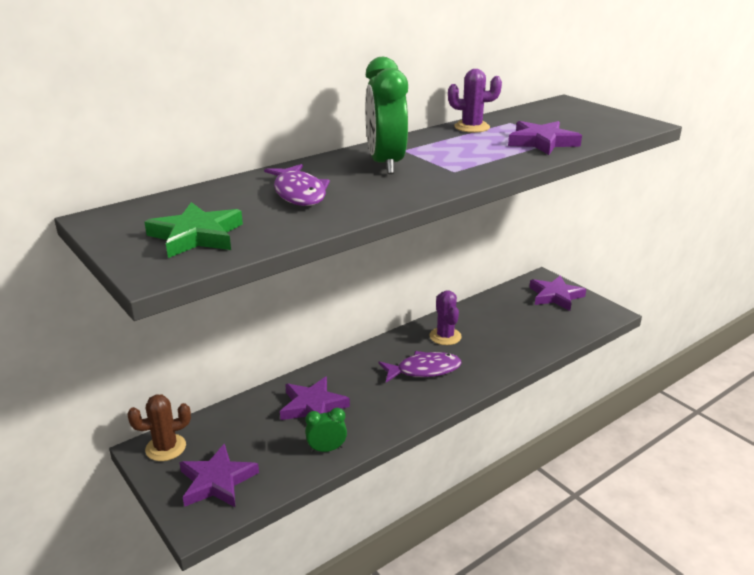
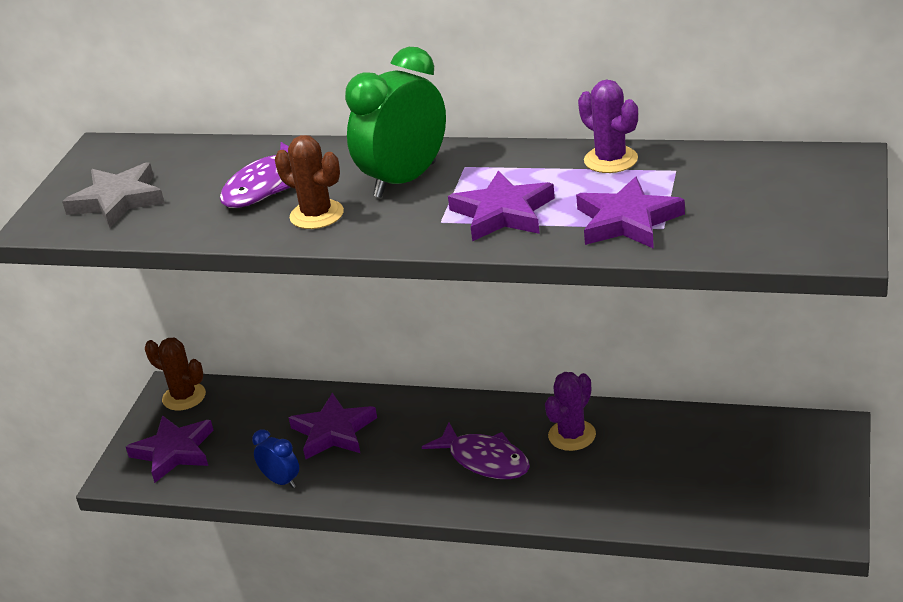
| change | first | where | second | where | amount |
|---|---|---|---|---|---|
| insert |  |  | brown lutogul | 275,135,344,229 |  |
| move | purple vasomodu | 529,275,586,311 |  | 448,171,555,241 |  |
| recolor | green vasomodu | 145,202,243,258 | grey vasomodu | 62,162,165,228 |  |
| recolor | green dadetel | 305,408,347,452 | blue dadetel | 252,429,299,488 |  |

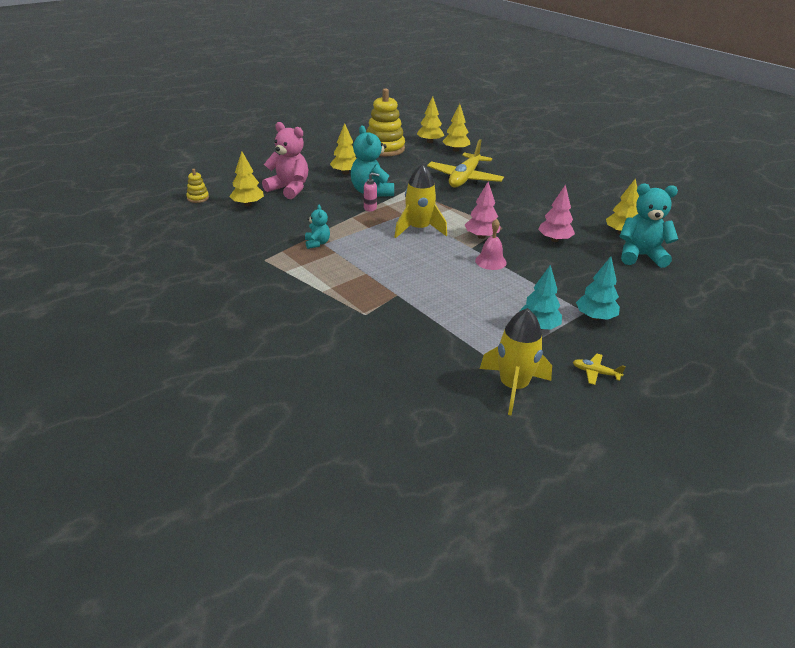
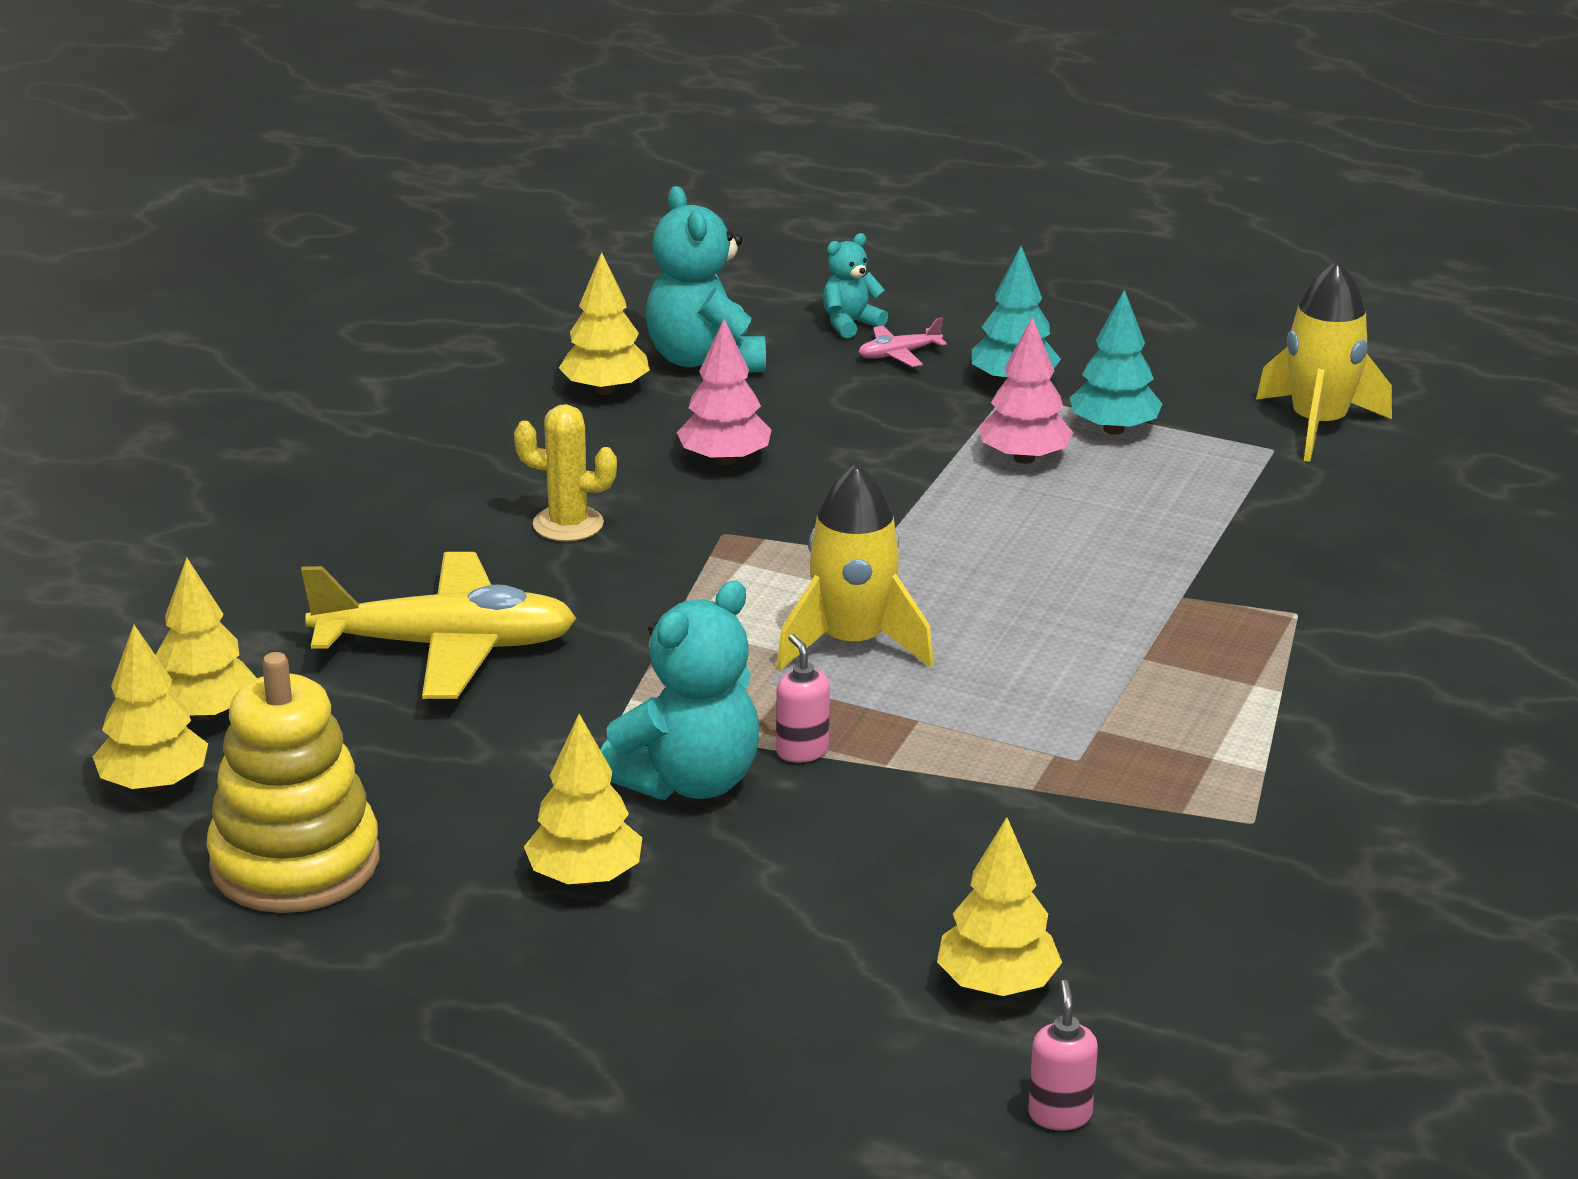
| change | first | where | second | where | amount |
|---|---|---|---|---|---|
| delete | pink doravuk | 262,122,308,199 |  |  |  |
| delete | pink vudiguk | 475,219,507,270 |  |  |  |
| delete | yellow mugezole | 573,354,626,385 |  |  |  |
| insert |  |  | yellow lutogul | 514,404,617,542 |  |
| insert |  |  | pink mugezole | 859,318,947,367 |  |
| move | turquoise doravuk | 305,205,330,249 |  | 823,233,888,338 |  |
| move | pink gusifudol | 465,182,501,239 |  | 979,317,1074,464 |  |
| replace | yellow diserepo | 186,169,209,203 | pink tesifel | 1028,980,1098,1130 |  |

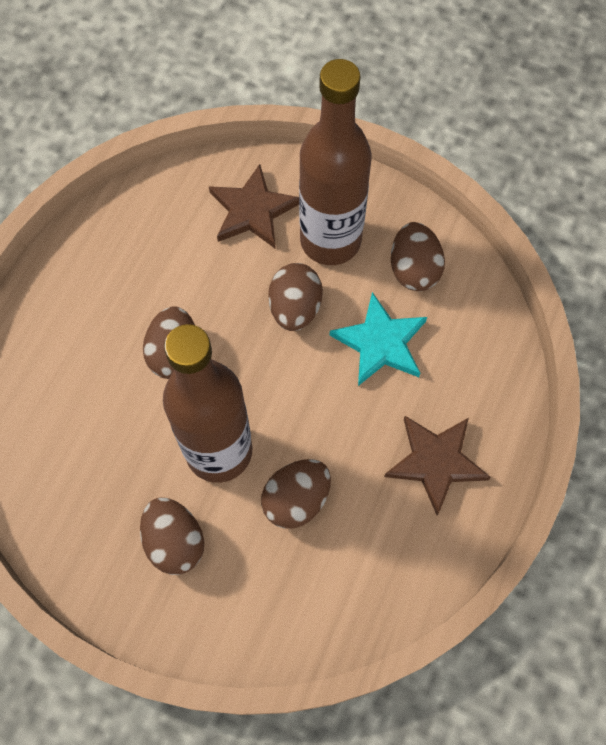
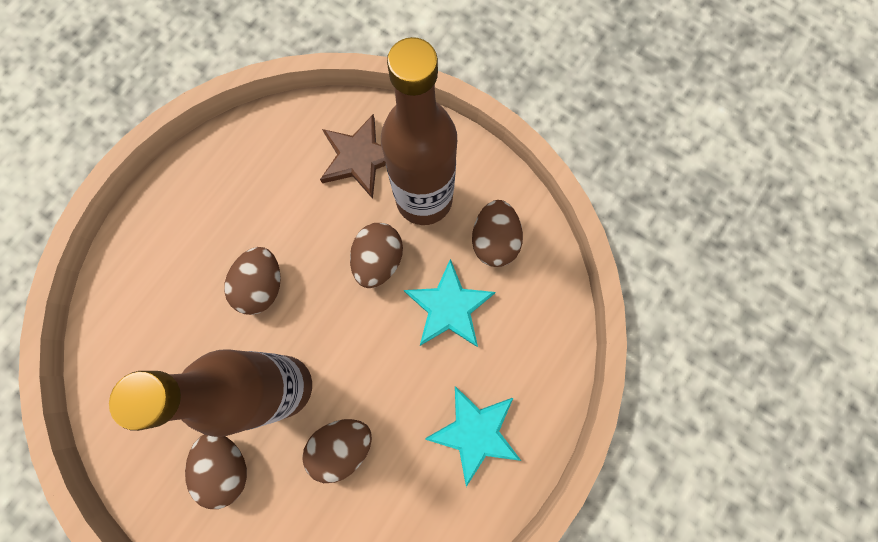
| change | first | where | second | where | amount |
|---|---|---|---|---|---|
| recolor | brown vasomodu | 384,416,491,516 | turquoise vasomodu | 425,386,521,487 |  |

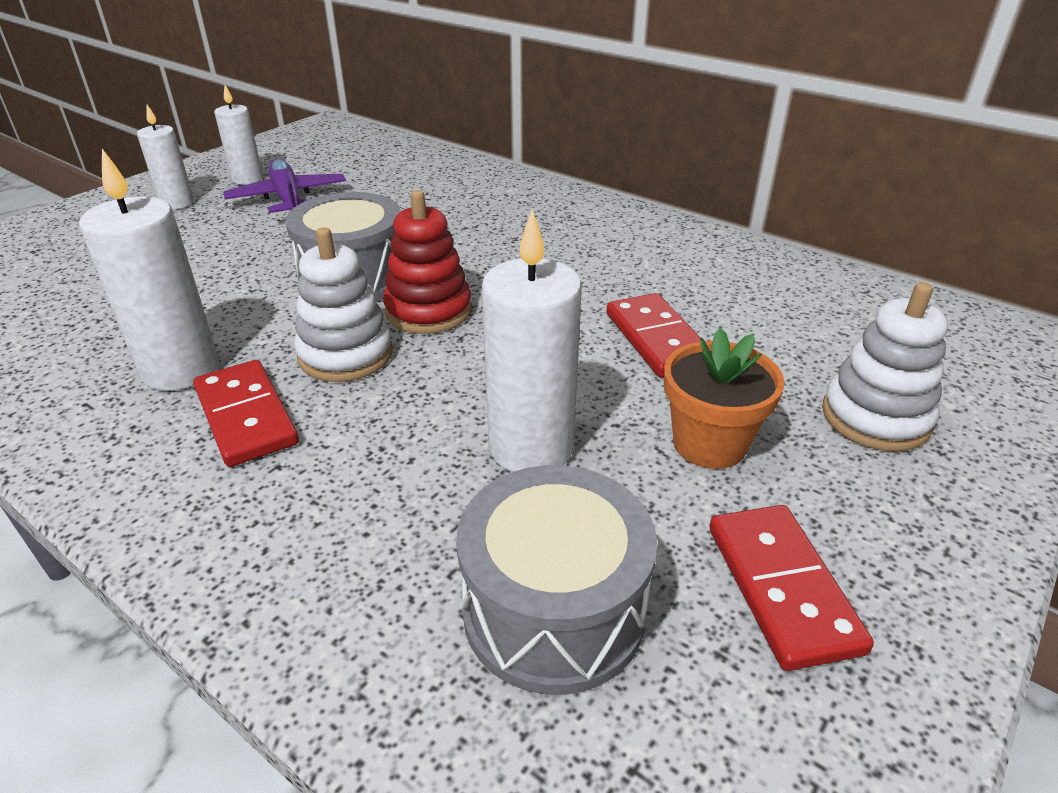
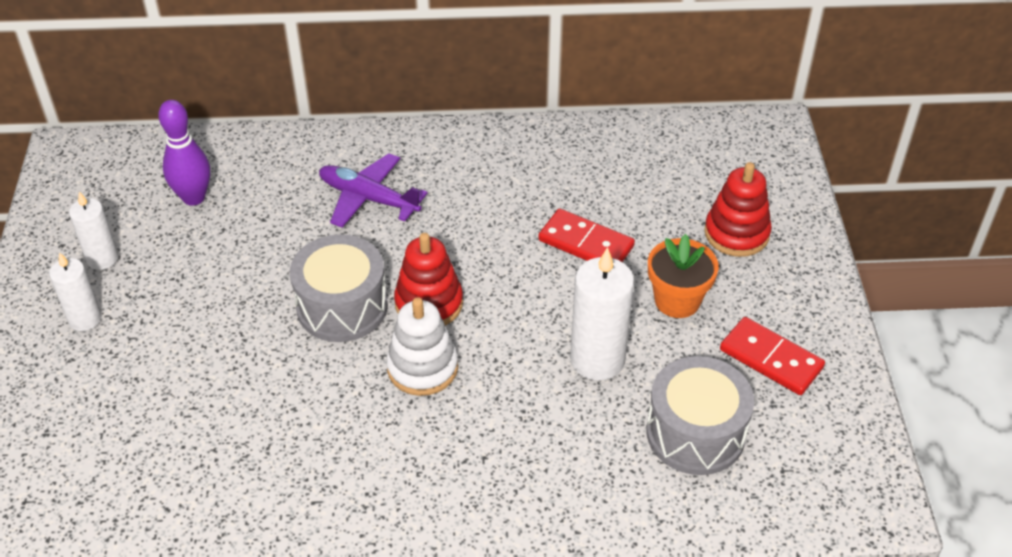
| change | first | where | second | where | amount |
|---|---|---|---|---|---|
| delete | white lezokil | 79,149,219,391 |  |  |  |
| delete | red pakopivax | 193,360,299,467 |  |  |  |
| insert |  |  | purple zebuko | 158,100,210,206 |  |
| move | purple mugezole | 223,159,346,213 |  | 319,153,428,228 |  |
| recolor | white diserepo | 822,282,948,451 | red diserepo | 704,162,772,257 |  |

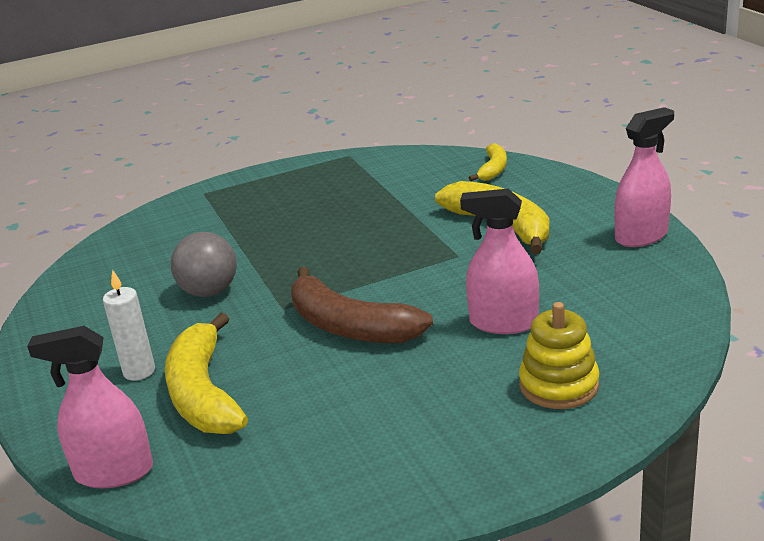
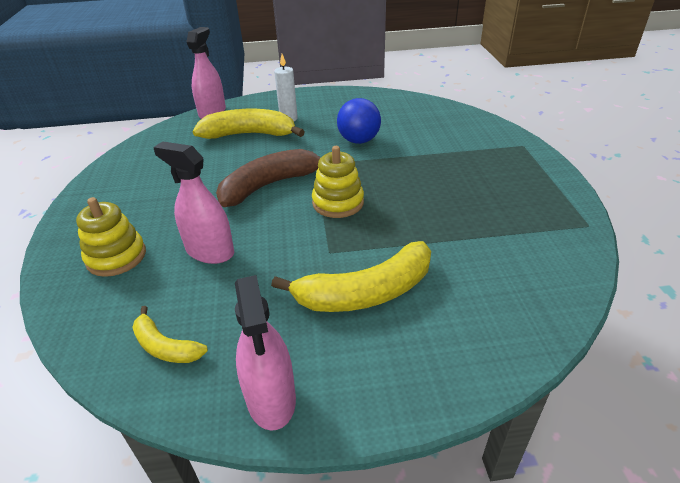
| change | first | where | second | where | amount |
|---|---|---|---|---|---|
| insert |  |  | yellow diserepo | 312,146,364,218 |  |
| move | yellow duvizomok | 469,143,507,181 |  | 132,306,208,363 |  |
| recolor | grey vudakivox | 171,232,237,297 | blue vudakivox | 337,98,381,144 |  |
| rotate | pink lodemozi | 460,189,539,334 |  | 153,141,234,264 | 90 degrees counterclockwise |

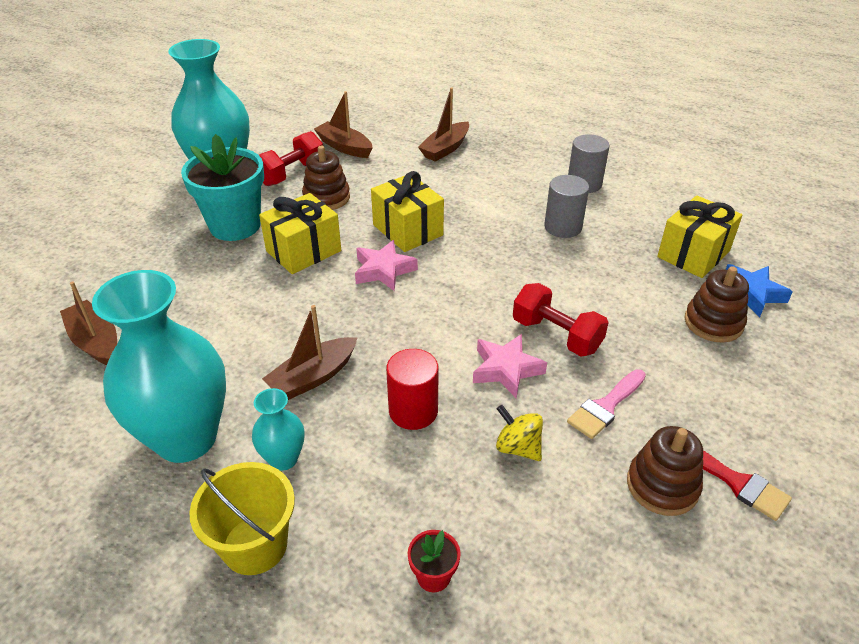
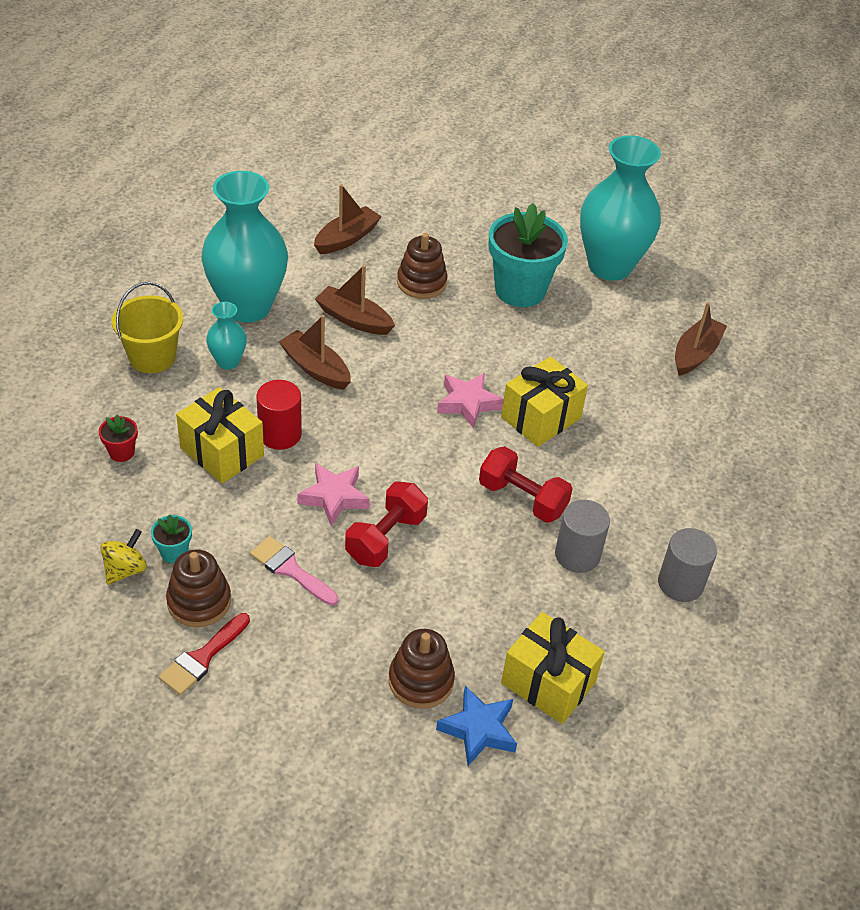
| change | first | where | second | where | amount |
|---|---|---|---|---|---|
| insert |  |  | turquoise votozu | 151,515,192,563 |  |
| move | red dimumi | 259,131,323,186 |  | 479,446,573,523 |  |
| move | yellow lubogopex | 259,193,341,274 |  | 176,387,264,483 |  |
| move | brown diserepo | 302,146,350,210 |  | 397,233,448,299 |  |
| move | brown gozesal | 418,87,469,162 |  | 315,265,395,335 |  |
| move | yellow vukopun | 496,405,543,461 |  | 100,529,147,585 |  |

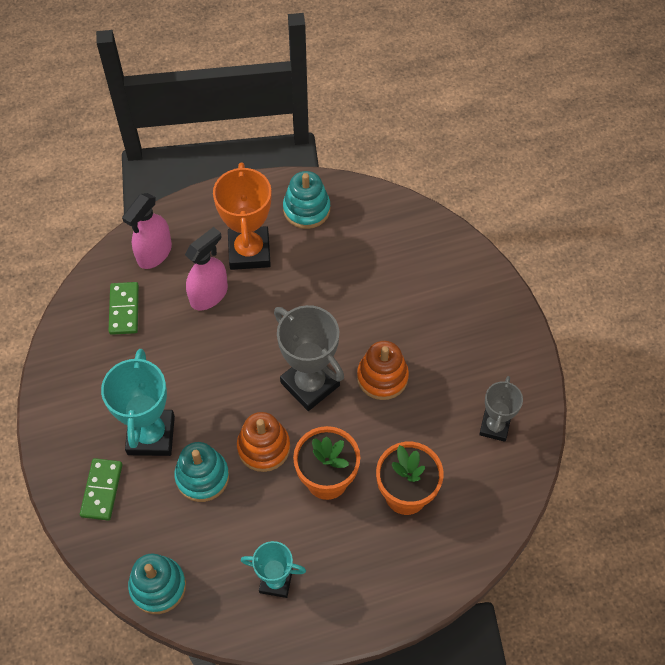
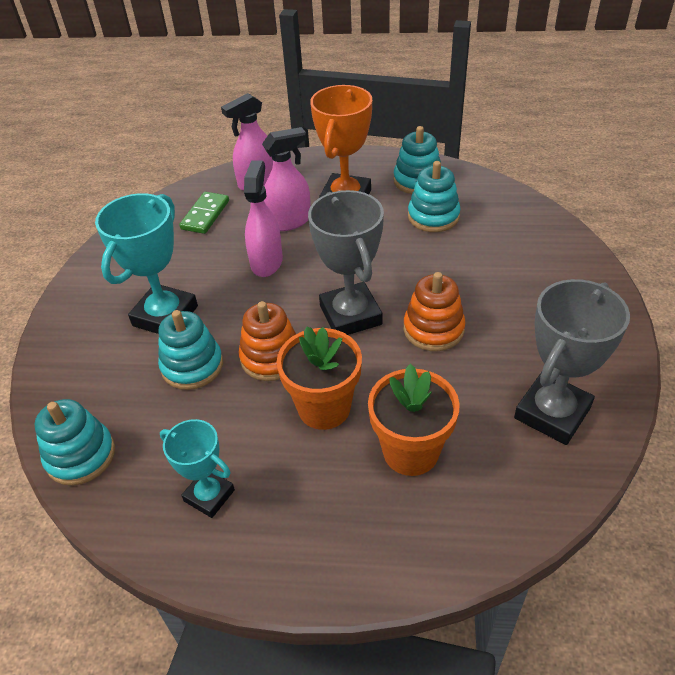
| change | first | where | second | where | amount |
|---|---|---|---|---|---|
| delete | green pakopivax | 80,458,122,521 |  |  |  |
| insert |  |  | pink lodemozi | 244,160,283,277 |  |
| insert |  |  | turquoise diserepo | 408,161,461,232 |  |
| resize | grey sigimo | 479,376,523,442 |  | 514,279,630,445 | x1.64 |

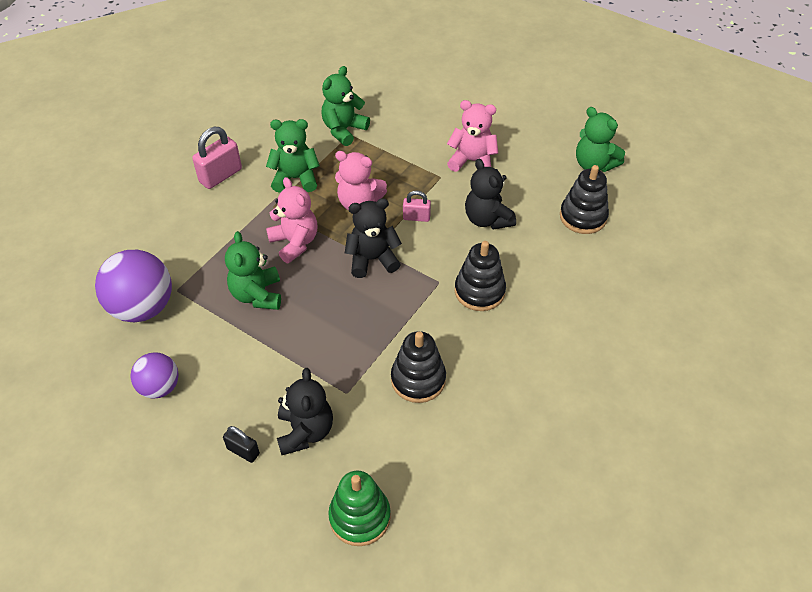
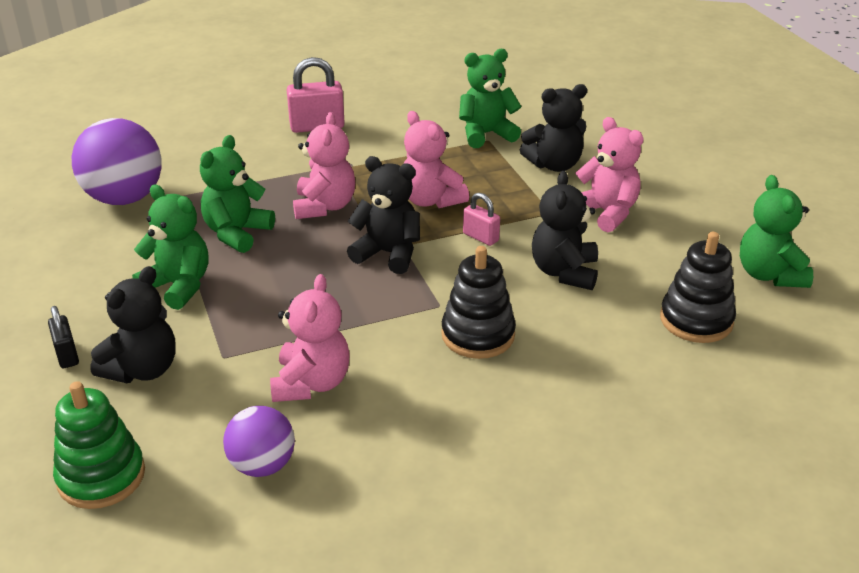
| change | first | where | second | where | amount |
|---|---|---|---|---|---|
| insert |  |  | black doravuk | 520,84,587,172 |  |
| move | purple vudakivox | 131,352,179,399 |  | 223,406,295,477 |  |
| move | green doravuk | 266,119,320,193 |  | 132,185,208,310 |  |
| replace | black diserepo | 391,331,446,403 | pink doravuk | 270,274,350,402 |  |

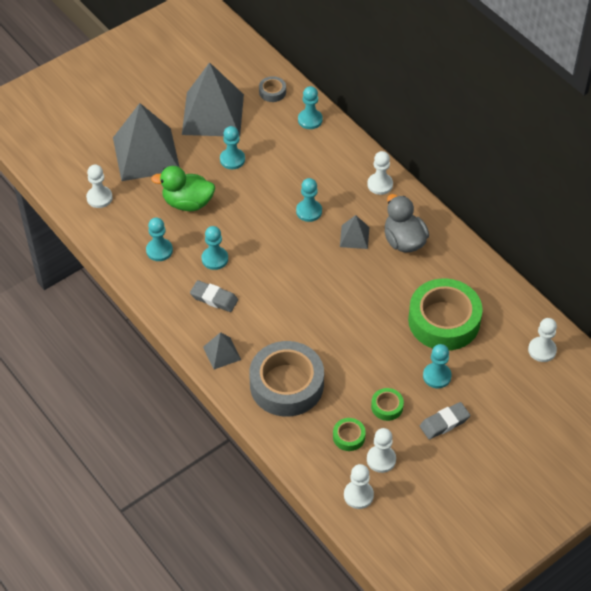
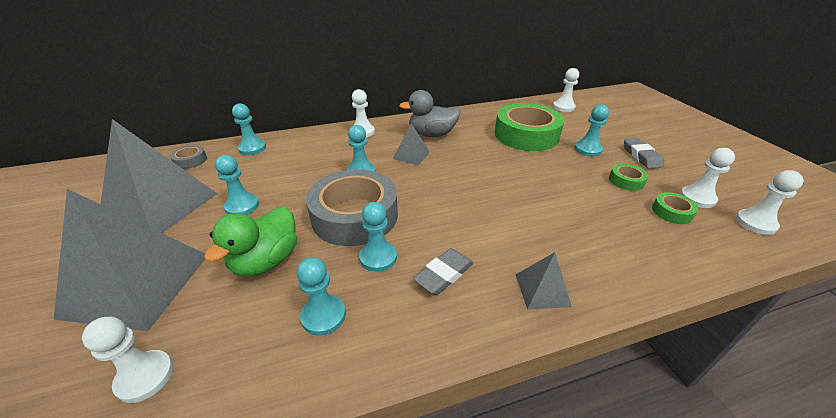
| change | first | where | second | where | amount |
|---|---|---|---|---|---|
| move | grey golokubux | 249,341,324,417 |  | 306,169,398,246 |  |

